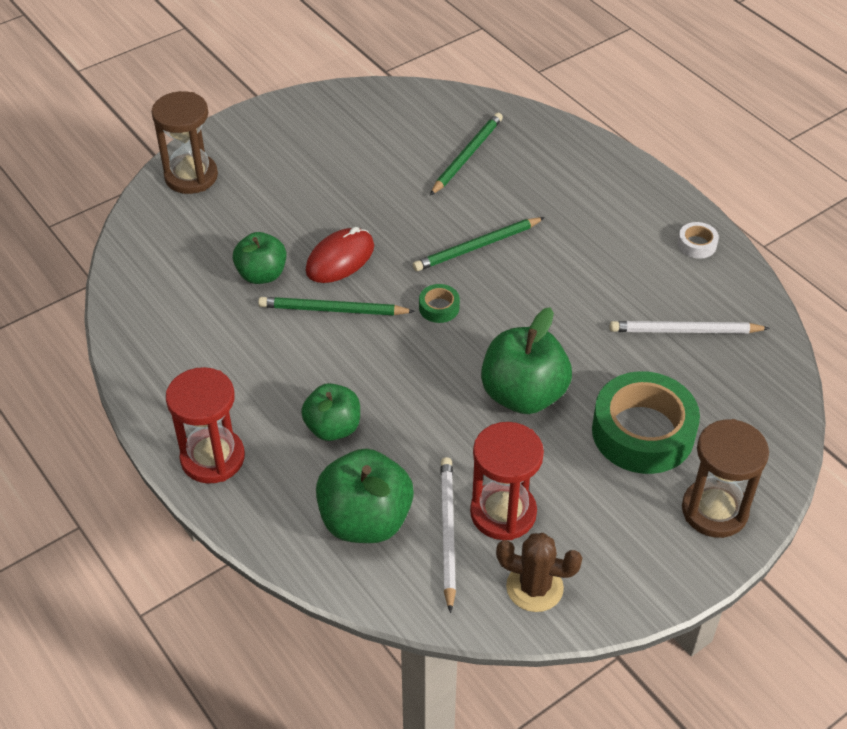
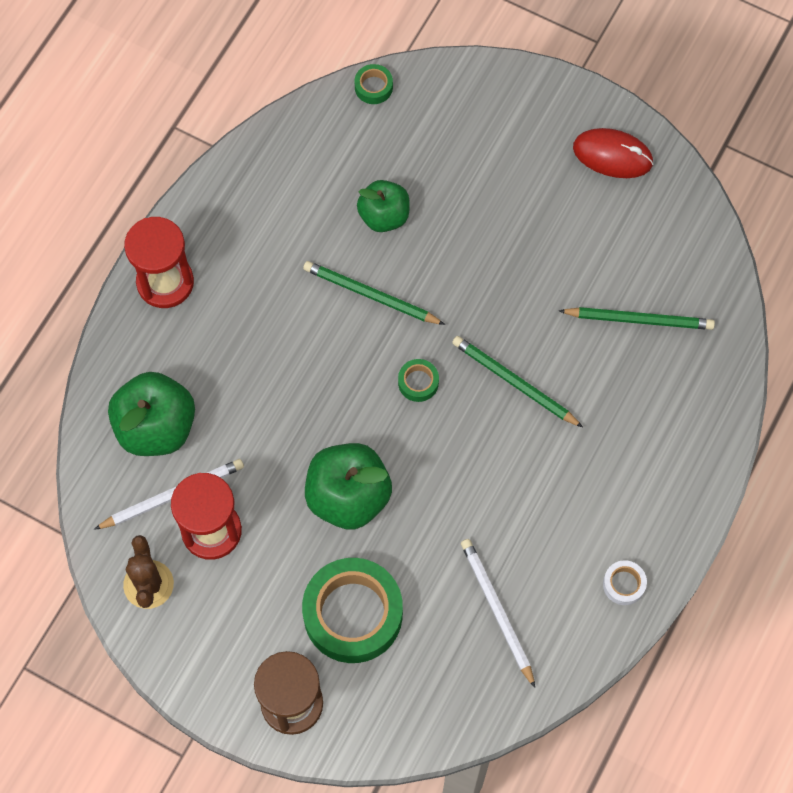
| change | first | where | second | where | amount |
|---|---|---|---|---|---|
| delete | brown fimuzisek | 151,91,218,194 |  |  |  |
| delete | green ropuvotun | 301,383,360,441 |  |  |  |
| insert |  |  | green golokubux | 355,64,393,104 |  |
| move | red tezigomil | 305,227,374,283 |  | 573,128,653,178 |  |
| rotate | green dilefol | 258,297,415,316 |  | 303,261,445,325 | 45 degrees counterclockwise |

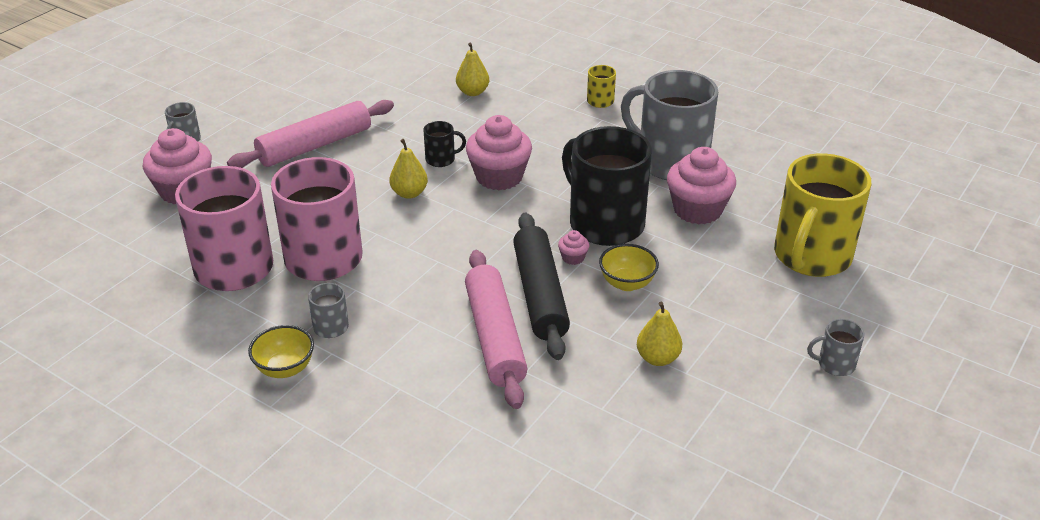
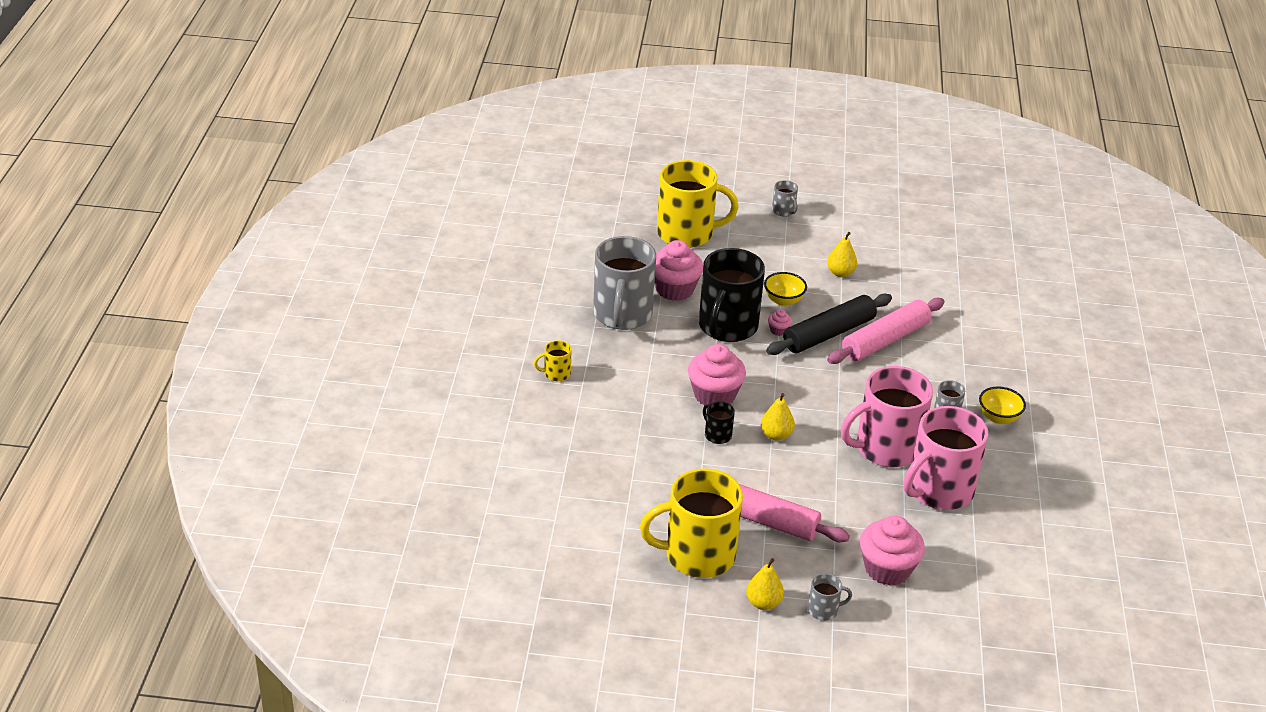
| change | first | where | second | where | amount |
|---|---|---|---|---|---|
| insert |  |  | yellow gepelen | 640,469,743,578 |  |
| move | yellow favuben | 456,42,489,96 |  | 746,558,784,610 |  |

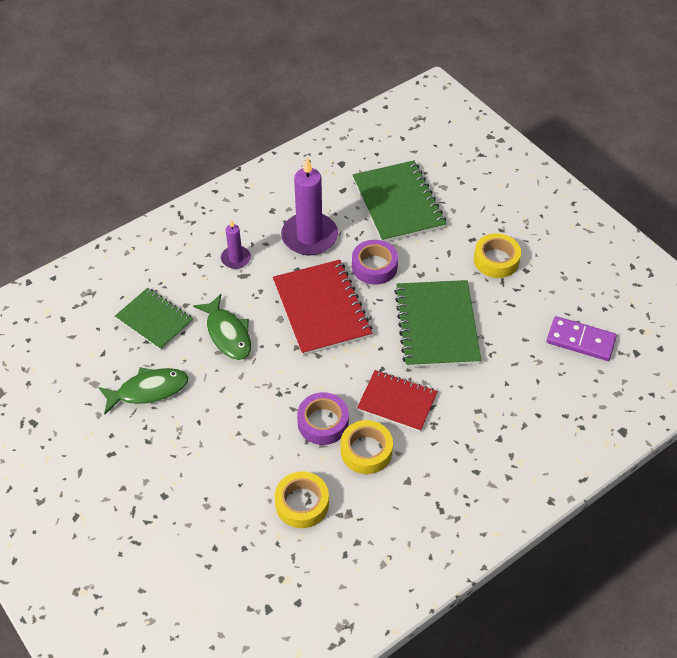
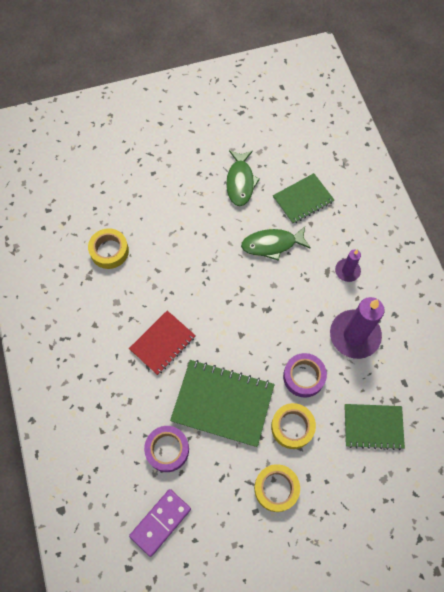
| change | first | where | second | where | amount |
|---|---|---|---|---|---|
| delete | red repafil | 273,260,372,356 |  |  |  |
| move | purple golokubux | 297,392,349,445 |  | 144,426,189,472 |  |
| move | yellow golokubux | 340,420,393,474 |  | 271,403,316,449 |  |
| resize | green repafil | 353,160,447,242 |  | 344,404,405,450 | x0.64 |

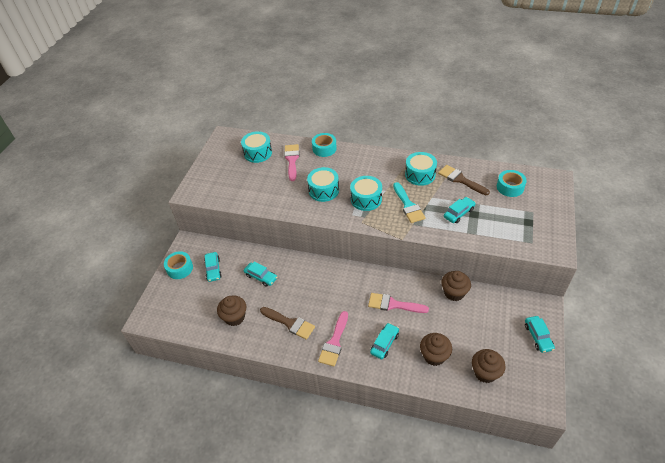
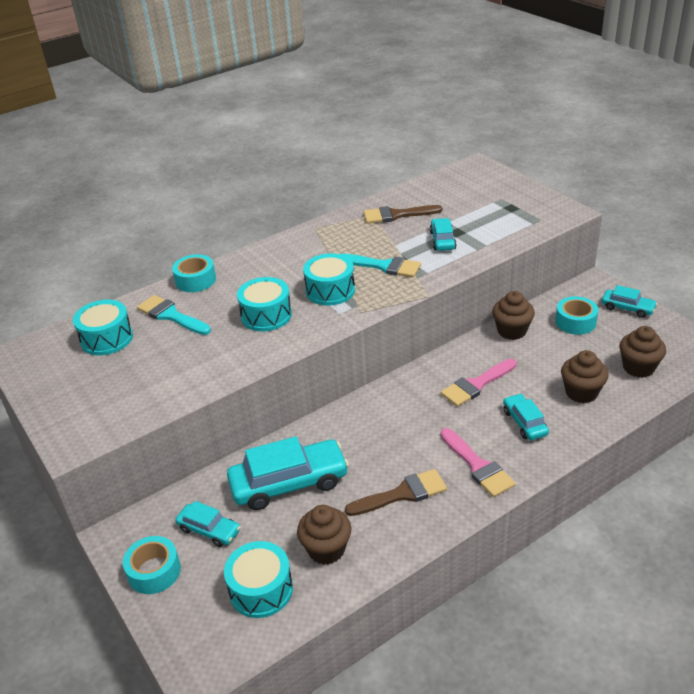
| change | first | where | second | where | amount |
|---|---|---|---|---|---|
| move | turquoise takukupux | 405,152,437,186 |  | 224,541,293,618 |  |
| move | turquoise golokubux | 497,170,527,197 |  | 555,296,598,335 |  |
| recolor | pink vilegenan | 284,144,299,181 | turquoise vilegenan | 137,295,211,335 |  |
| resize | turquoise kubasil | 244,262,277,287 |  | 227,436,349,510 | x1.86 |

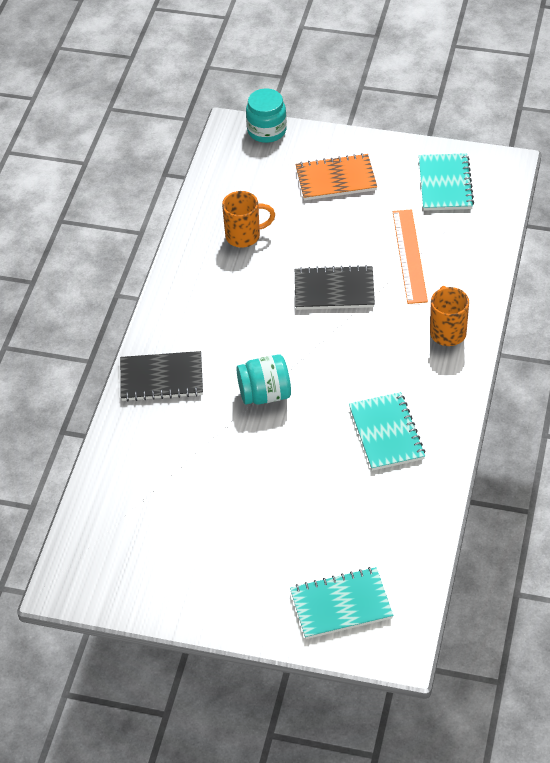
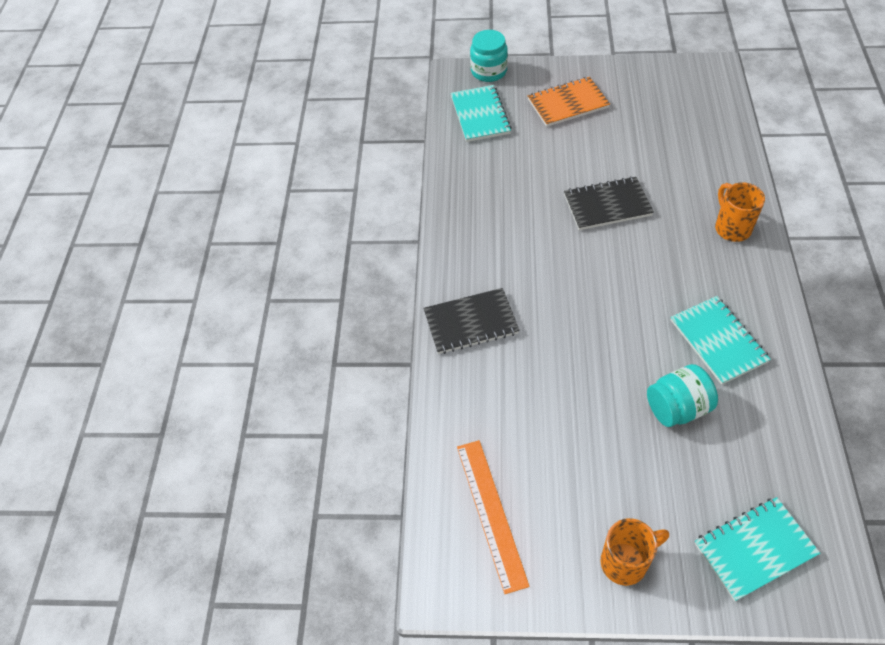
| change | first | where | second | where | amount |
|---|---|---|---|---|---|
| move | orange gepelen | 222,191,275,248 |  | 601,518,669,586 |  |
| move | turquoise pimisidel | 236,354,291,405 |  | 647,364,718,427 |  |
| move | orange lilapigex | 393,209,428,304 |  | 457,440,530,594 |  |
| move | turquoise repafil | 419,153,474,211 |  | 451,85,512,142 |  |

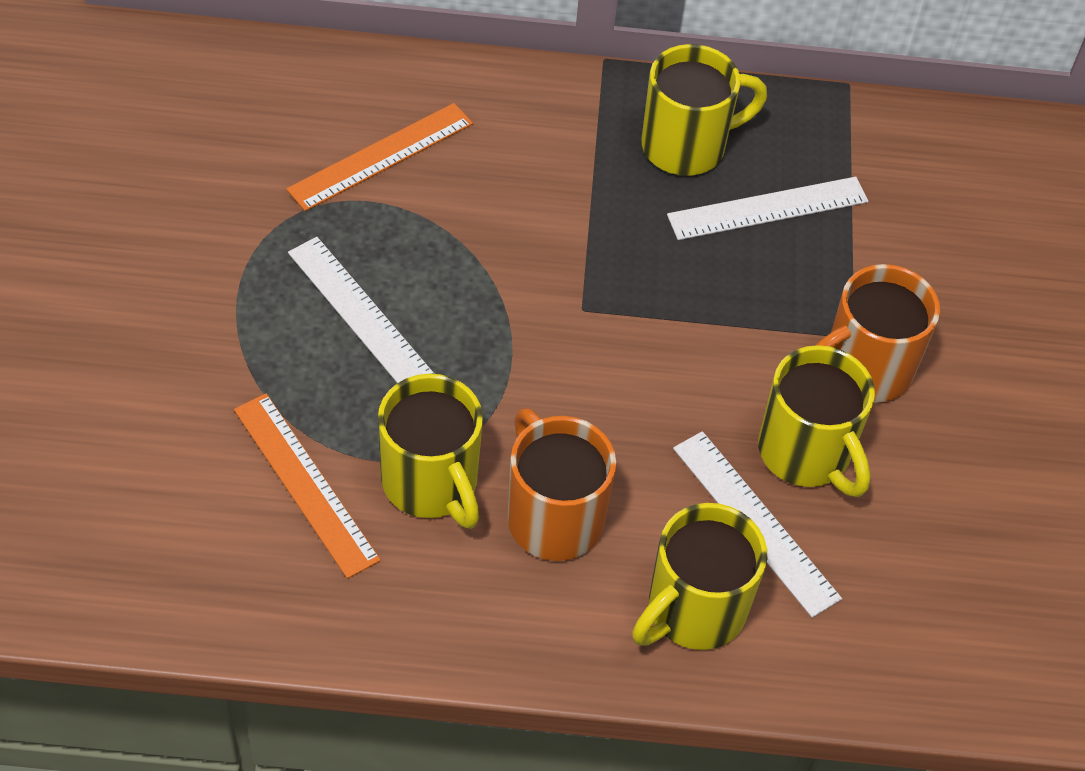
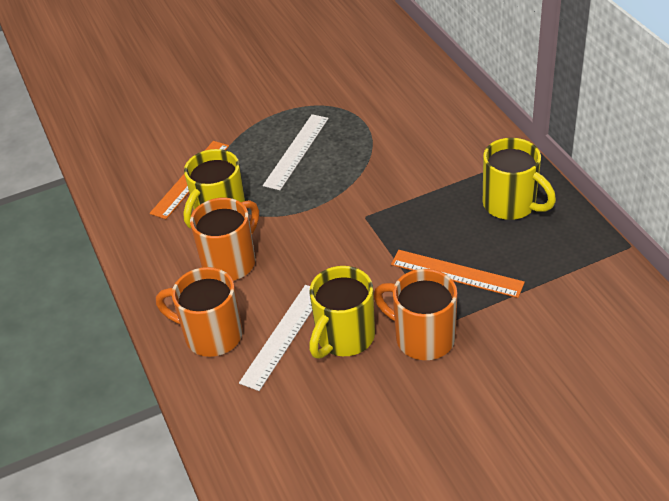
| change | first | where | second | where | amount |
|---|---|---|---|---|---|
| delete | white lilapigex | 667,177,869,240 |  |  |  |
| move | orange lilapigex | 286,103,473,211 |  | 391,250,525,298 |  |
| recolor | yellow gepelen | 632,503,767,650 | orange gepelen | 156,267,243,357 |  |

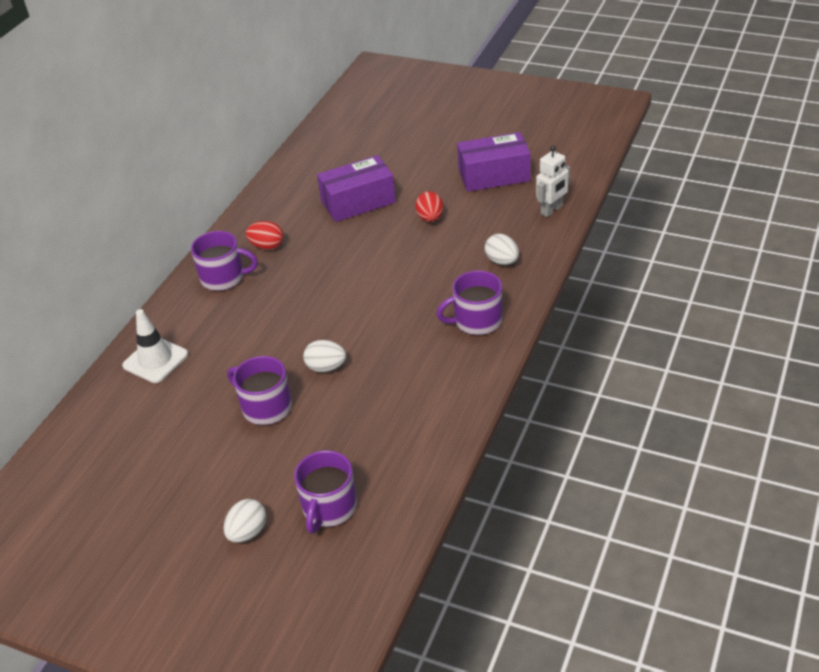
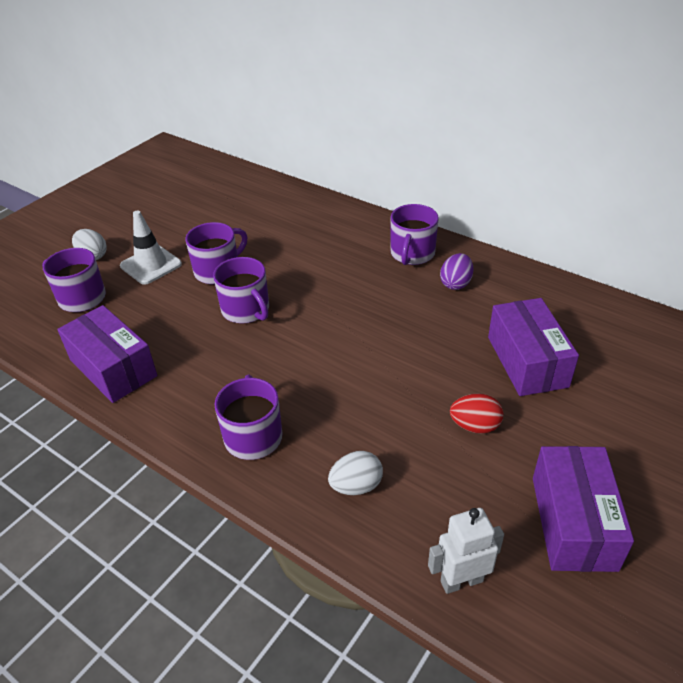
| change | first | where | second | where | amount |
|---|---|---|---|---|---|
| insert |  |  | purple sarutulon | 57,305,157,403 |  |
| move | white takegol | 122,309,188,383 |  | 120,210,182,285 |  |
| replace | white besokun | 303,340,346,372 | purple gepelen | 213,257,269,324 |  |
| recolor | red besokun | 246,221,284,250 | purple besokun | 440,253,474,290 |  |
| rotate | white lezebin | 536,146,570,217 |  | 428,508,504,594 | 105 degrees clockwise |

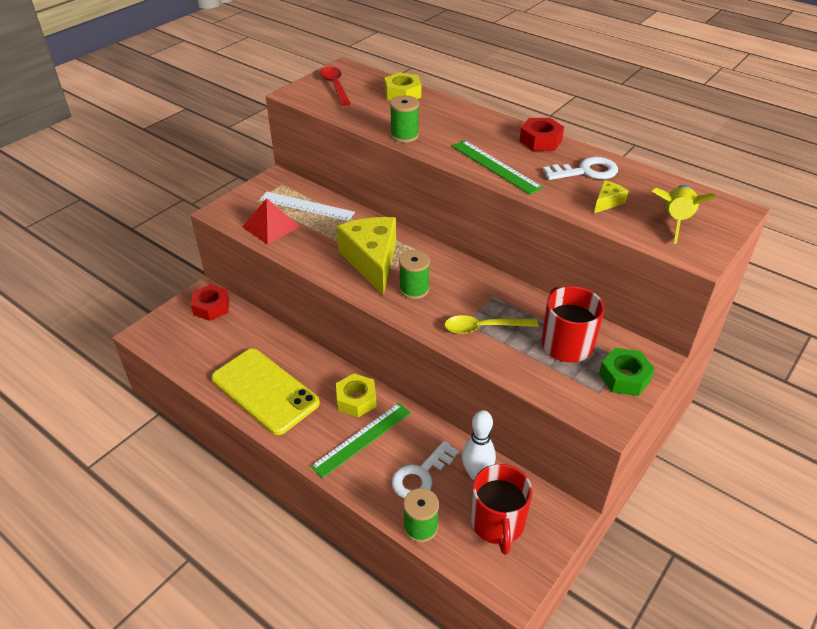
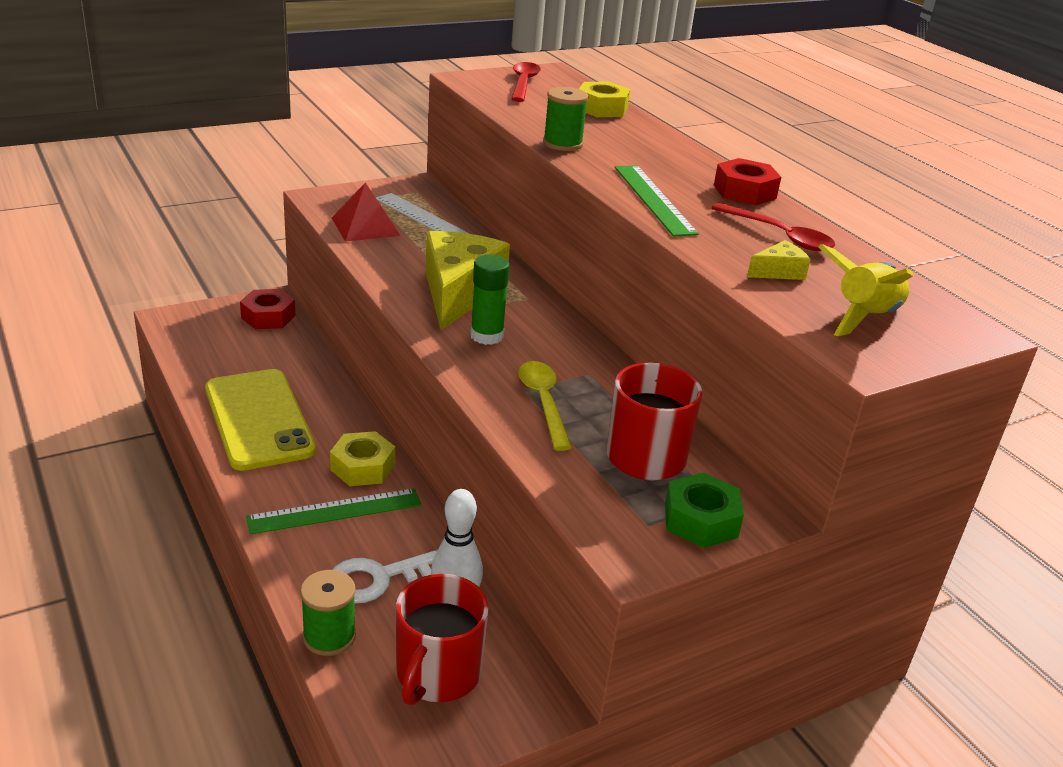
| change | first | where | second | where | amount |
|---|---|---|---|---|---|
| replace | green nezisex | 399,250,430,299 | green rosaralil | 470,255,510,345 |  |
| replace | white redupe | 543,157,618,180 | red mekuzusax | 712,203,835,251 |  |
| rotate | yellow mekuzusax | 444,315,538,334 |  | 518,361,572,451 | 60 degrees clockwise |

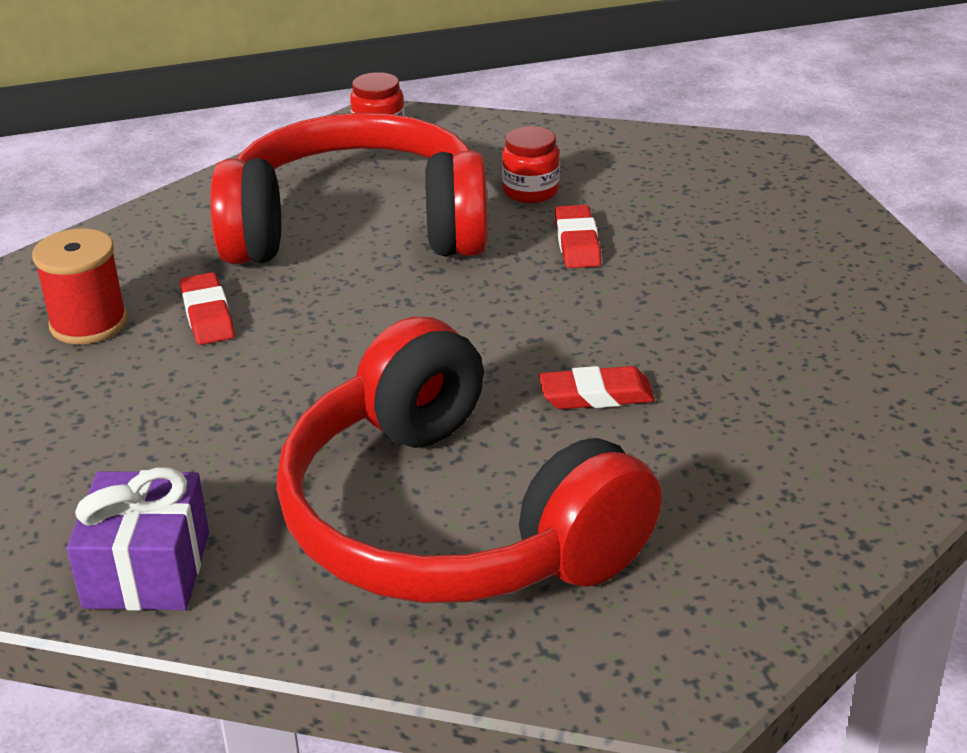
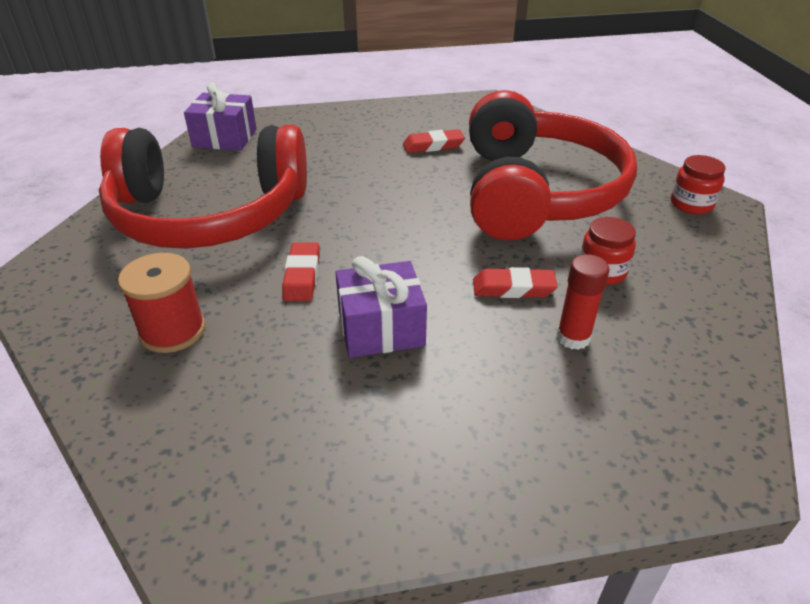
| change | first | where | second | where | amount |
|---|---|---|---|---|---|
| insert |  |  | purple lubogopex | 335,256,427,358 |  |
| insert |  |  | red rosaralil | 557,254,610,350 |  |
| move | red nezisex | 32,228,128,344 |  | 118,253,205,353 |  |
| rotate | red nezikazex | 276,317,662,603 |  | 99,125,307,249 | 150 degrees counterclockwise |

